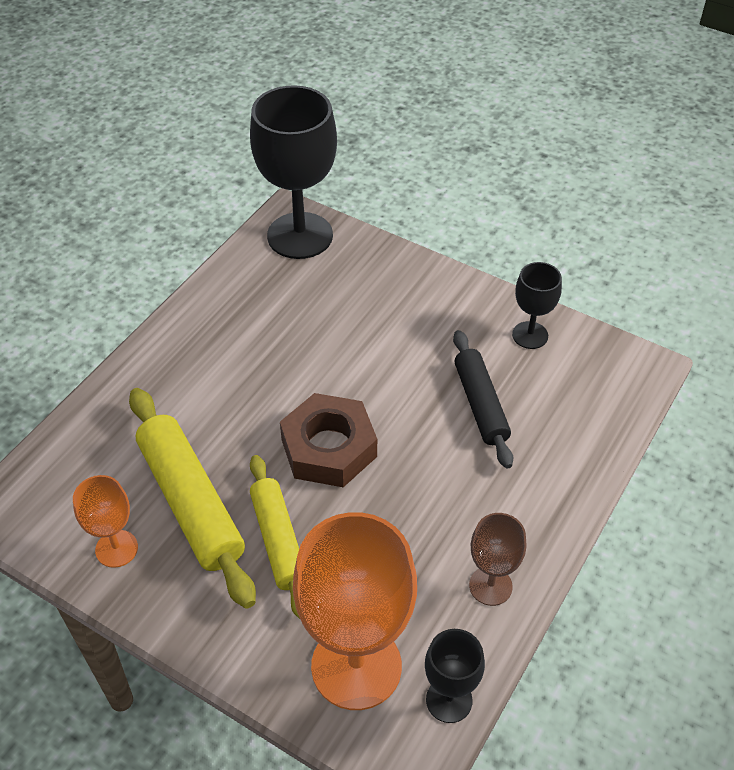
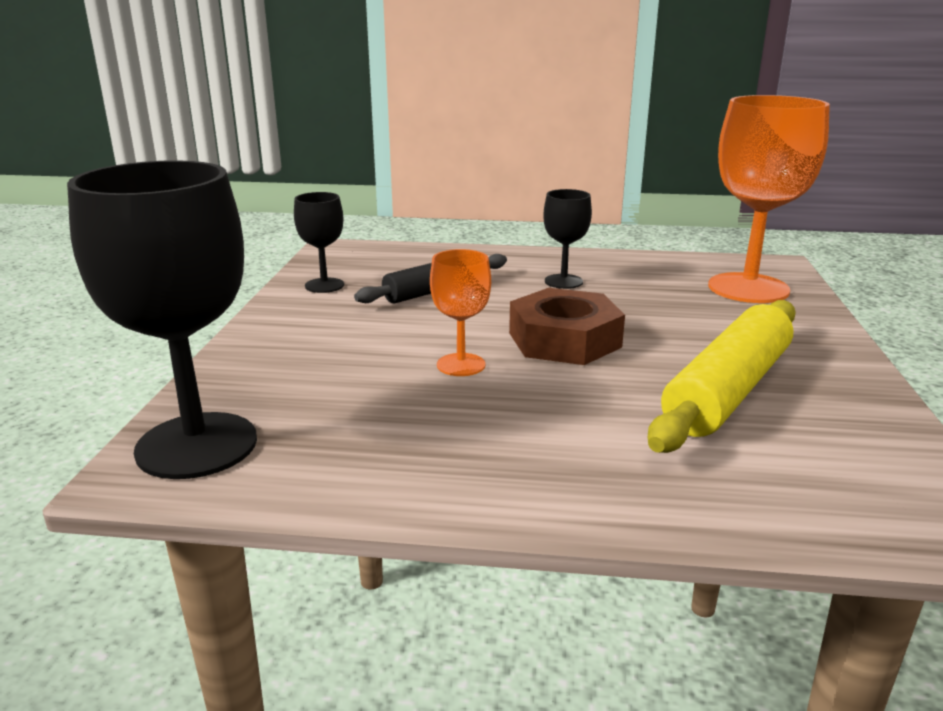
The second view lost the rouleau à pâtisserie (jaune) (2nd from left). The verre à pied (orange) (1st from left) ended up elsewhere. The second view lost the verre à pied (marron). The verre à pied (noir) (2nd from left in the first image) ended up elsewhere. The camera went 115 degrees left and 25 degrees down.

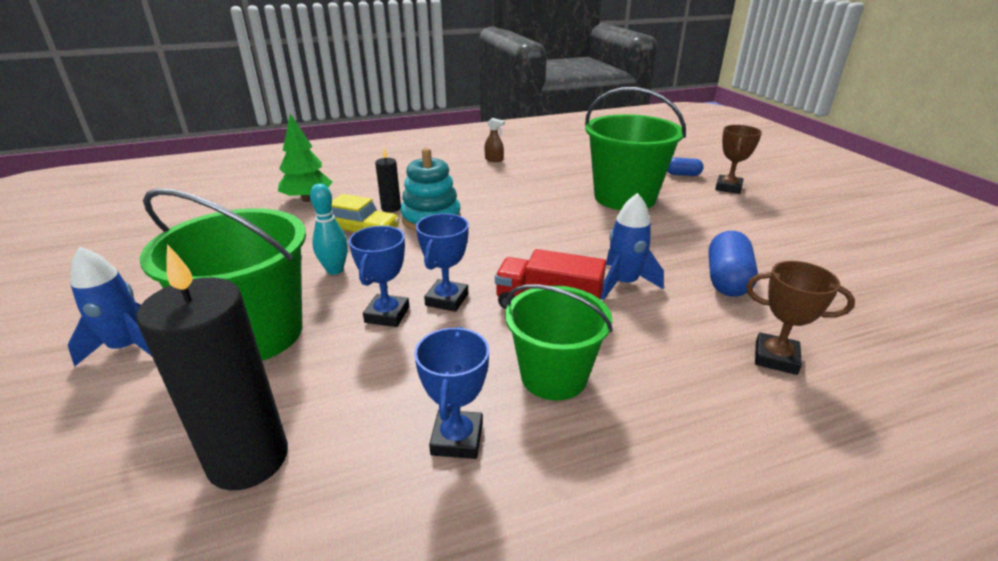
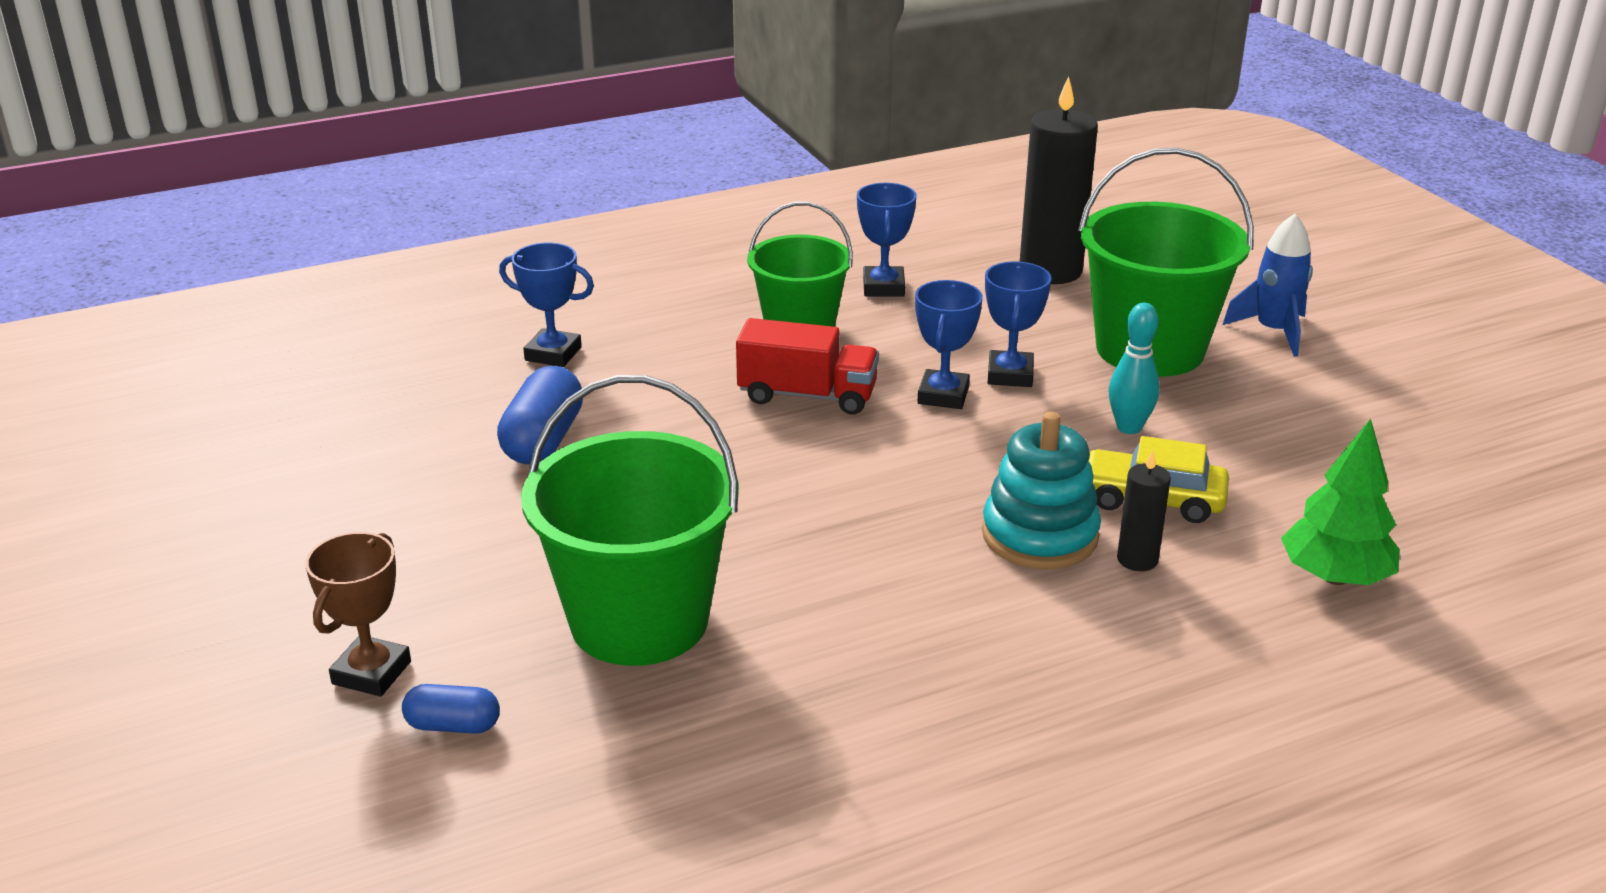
The second view lost the vaporisateur (marron). The second view lost the fusée (bleu) (2nd from left). What was the trophée (marron) (2nd from left) turned into the trophée (bleu) (1st from left). The camera went 175 degrees right and 0 degrees up.

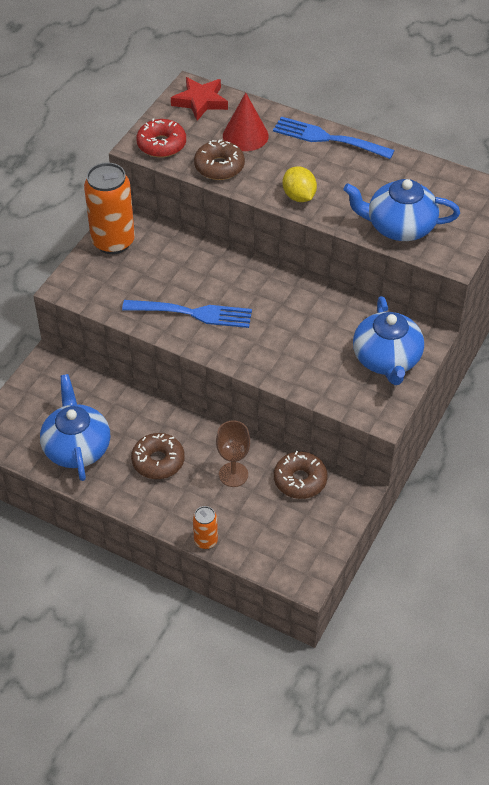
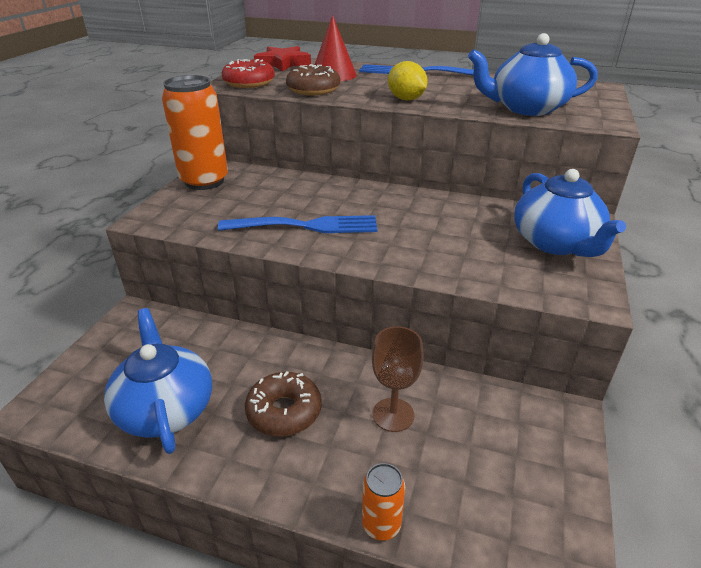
The second view lost the beignet (marron) (3rd from left). The camera went 10 degrees left and 15 degrees down.

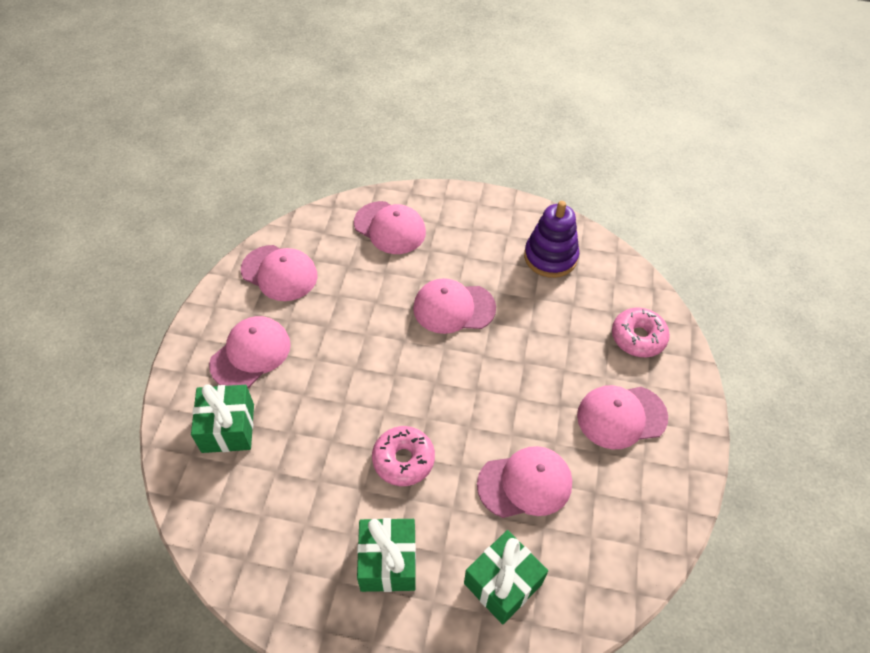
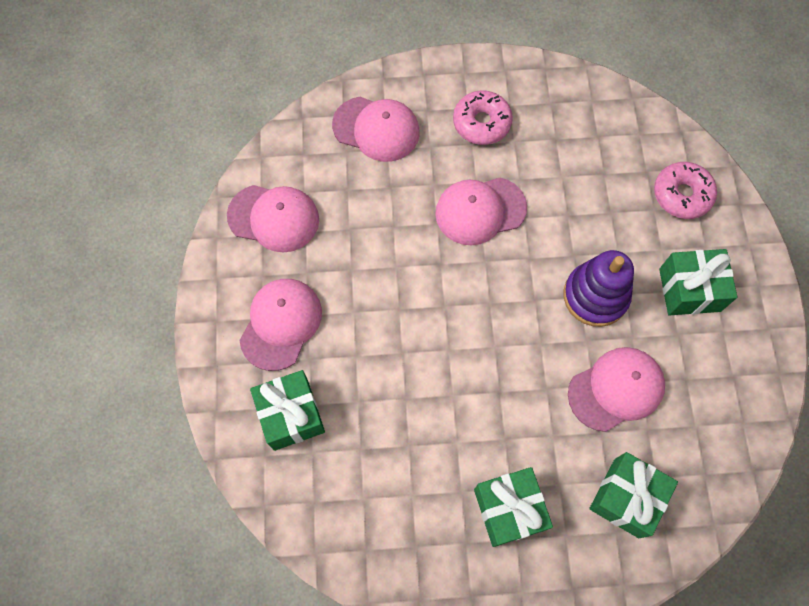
The jouet à empiler (violet) ended up elsewhere. Where the casquette (rose) (6th from left) stood, the cadeau (vert) (4th from left) came to stand. The beignet (rose) (1st from left) ended up elsewhere. The camera went 15 degrees left and 15 degrees up.

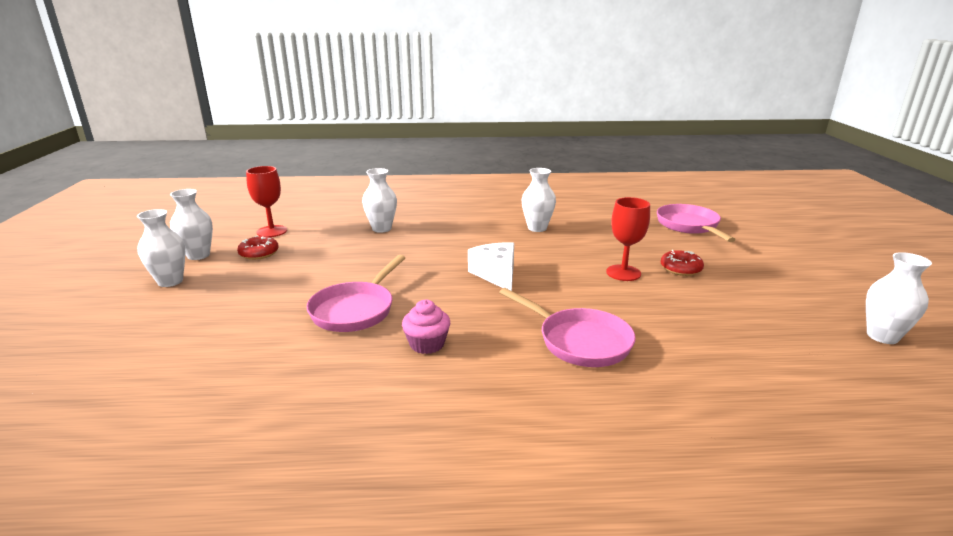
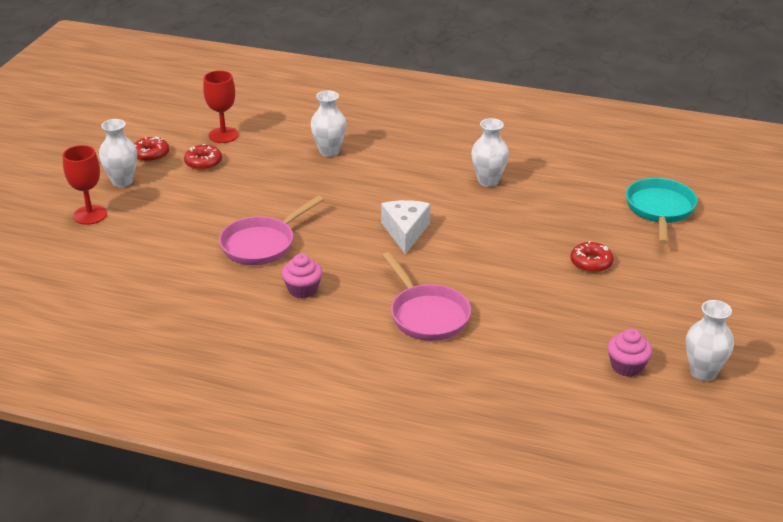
Where the vase (blanc) (2nd from left) stood, the beignet (rouge) (1st from left) came to stand. The verre à pied (rouge) (2nd from left in the first image) ended up elsewhere. What was the poêle (rose) (3rd from left) turned into the poêle (turquoise). The second view gained the muffin (rose) (2nd from left). The camera went 20 degrees right and 10 degrees up.

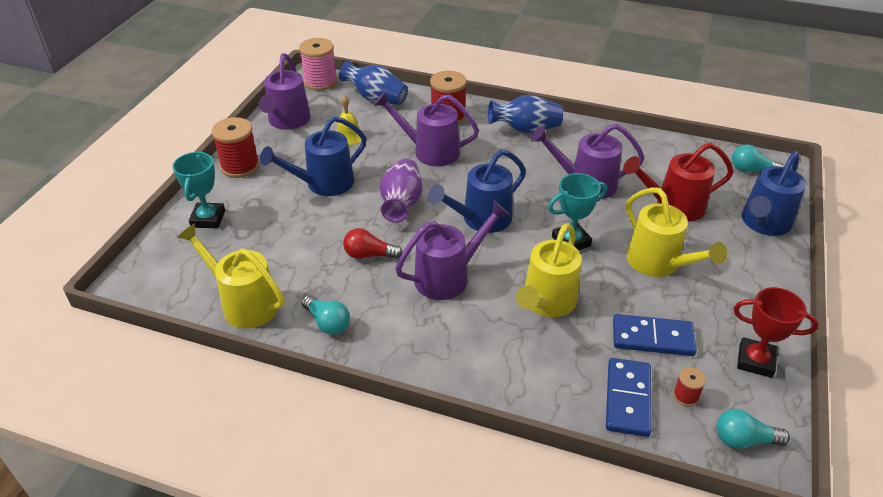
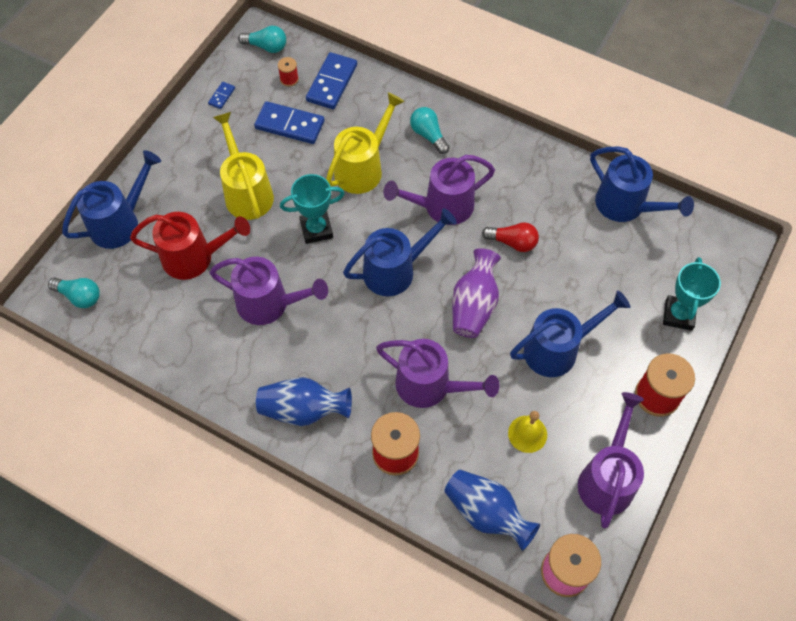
What was the arrosoir (jaune) (1st from left) turned into the arrosoir (bleu) (4th from left). Where the trophée (rouge) stood, the domino (bleu) (1st from left) came to stand. The ampoule (turquoise) (1st from left in the first image) ended up elsewhere. The camera went 170 degrees left and 20 degrees up.

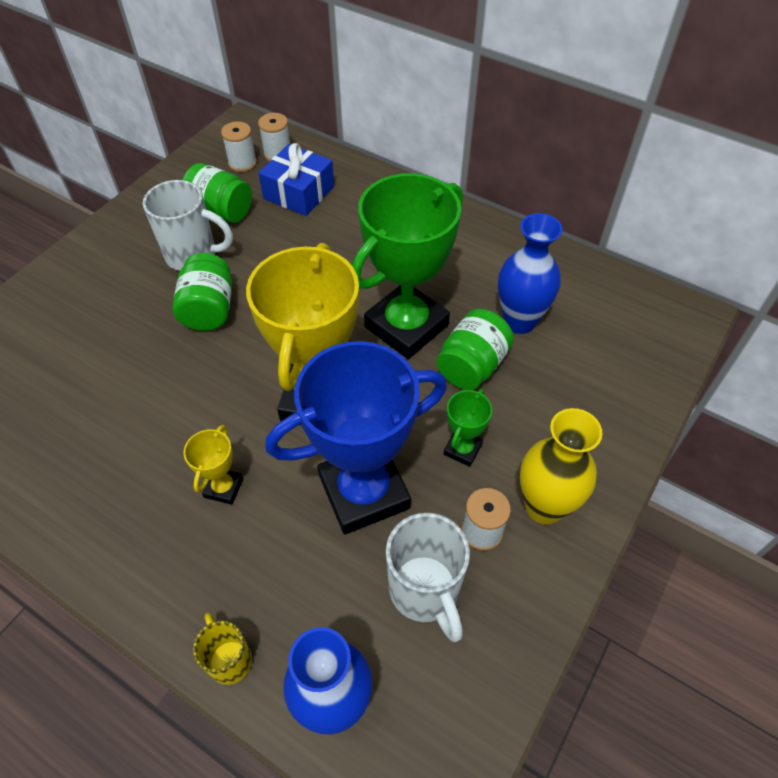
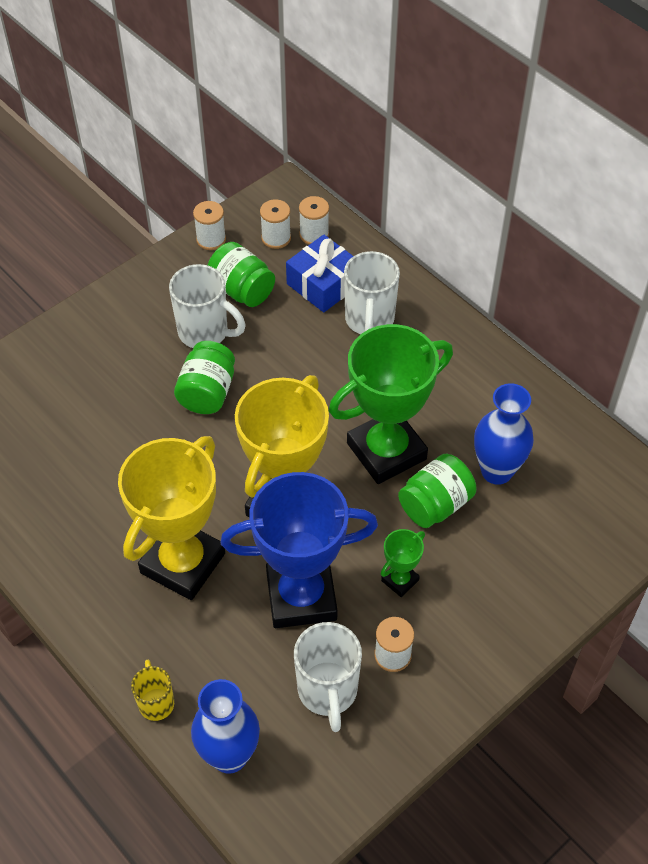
The second view lost the vase (jaune). The size of the trophée (jaune) (1st from left) changed by a factor of 2.31. The second view gained the bobine (blanc) (1st from left). The second view gained the tasse (blanc) (3rd from left). The camera went 15 degrees right and 0 degrees up.

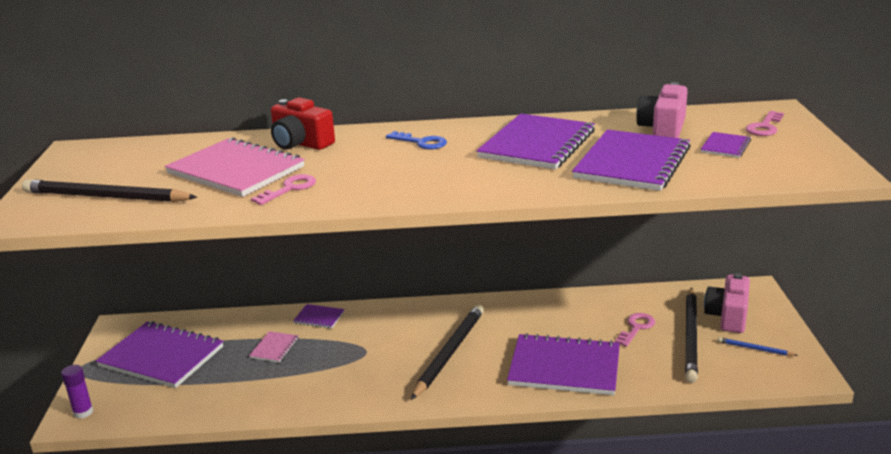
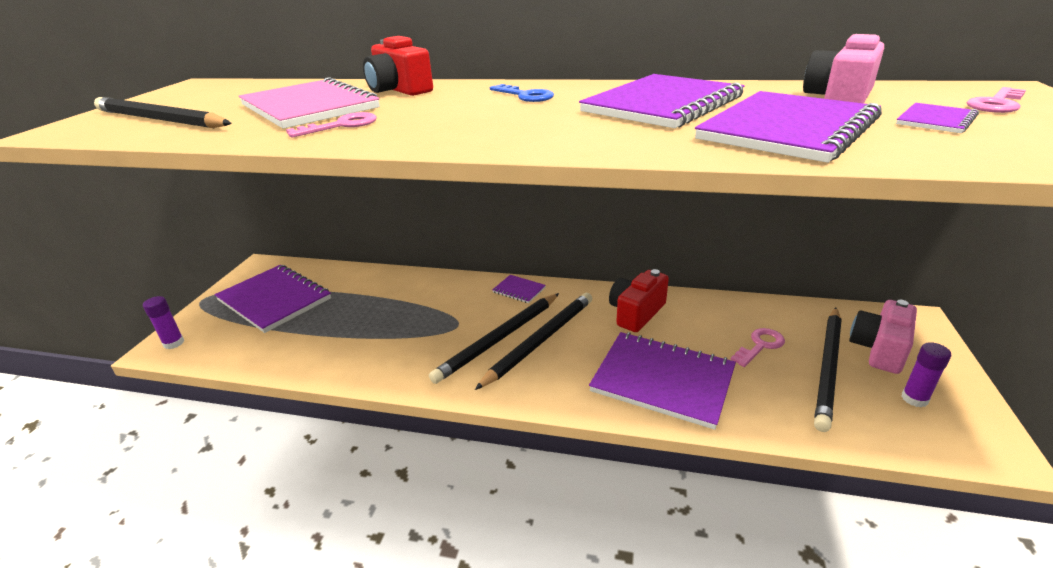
The carnet (violet) (2nd from left) ended up elsewhere. The second view lost the carnet (rose) (2nd from left). Where the crayon (bleu) stood, the bâton de colle (violet) (2nd from left) came to stand. The second view gained the appareil photo (rouge) (2nd from left). The second view gained the crayon (noir) (2nd from left). The camera went 15 degrees right and 5 degrees up.

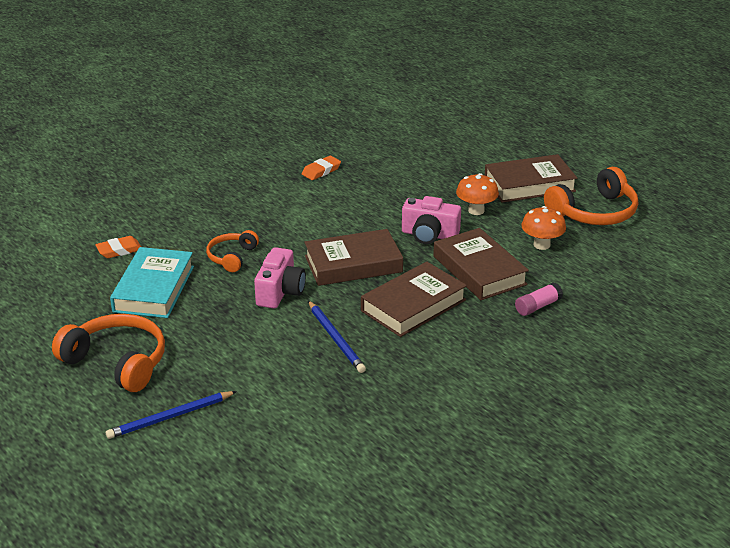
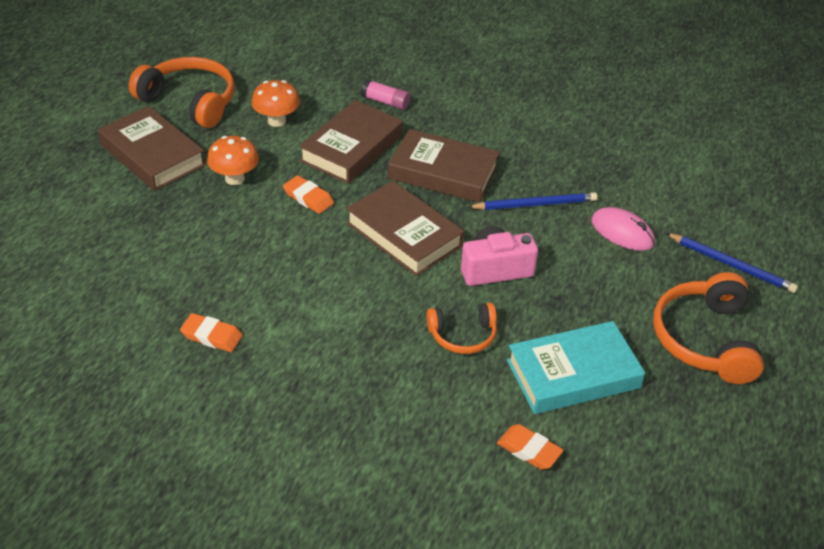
Where the appareil photo (rose) (2nd from left) stood, the gomme (orange) (2nd from left) came to stand. The crayon (bleu) (2nd from left in the first image) ended up facing another way, 45 degrees clockwise from before. The second view gained the souris (rose). The camera went 120 degrees left and 10 degrees up.

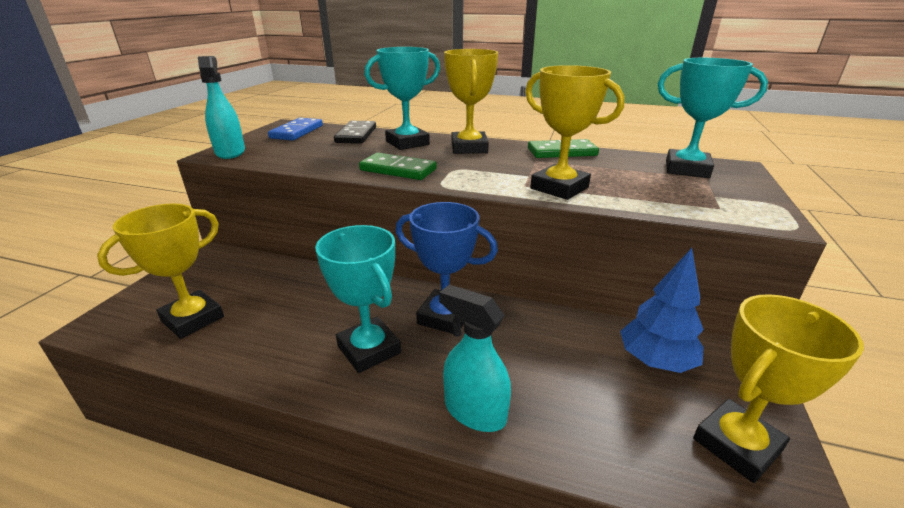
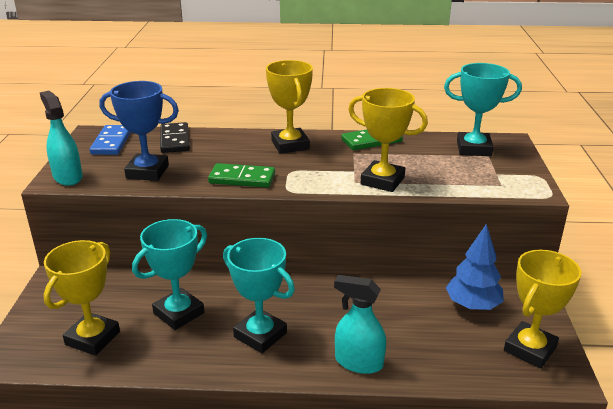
The trophée (turquoise) (2nd from left in the first image) ended up elsewhere. The trophée (bleu) ended up elsewhere. The camera went 15 degrees left and 0 degrees up.

